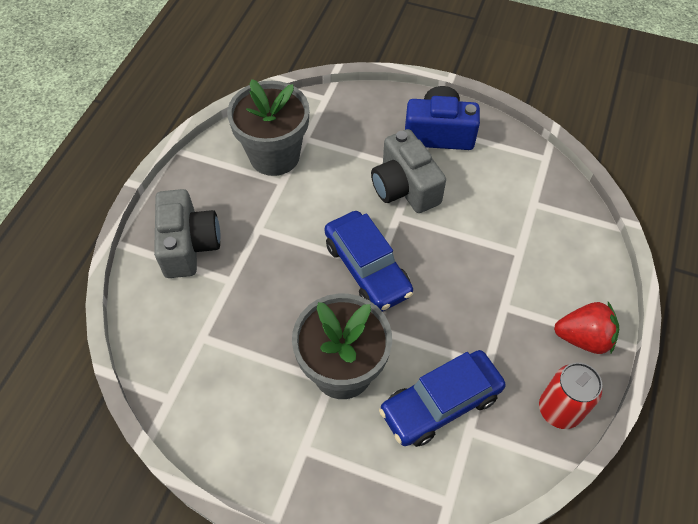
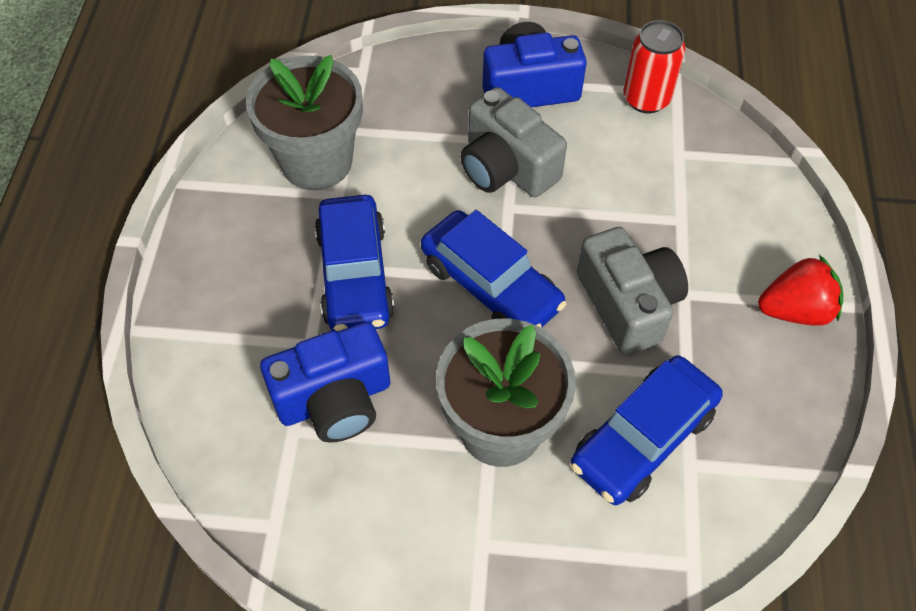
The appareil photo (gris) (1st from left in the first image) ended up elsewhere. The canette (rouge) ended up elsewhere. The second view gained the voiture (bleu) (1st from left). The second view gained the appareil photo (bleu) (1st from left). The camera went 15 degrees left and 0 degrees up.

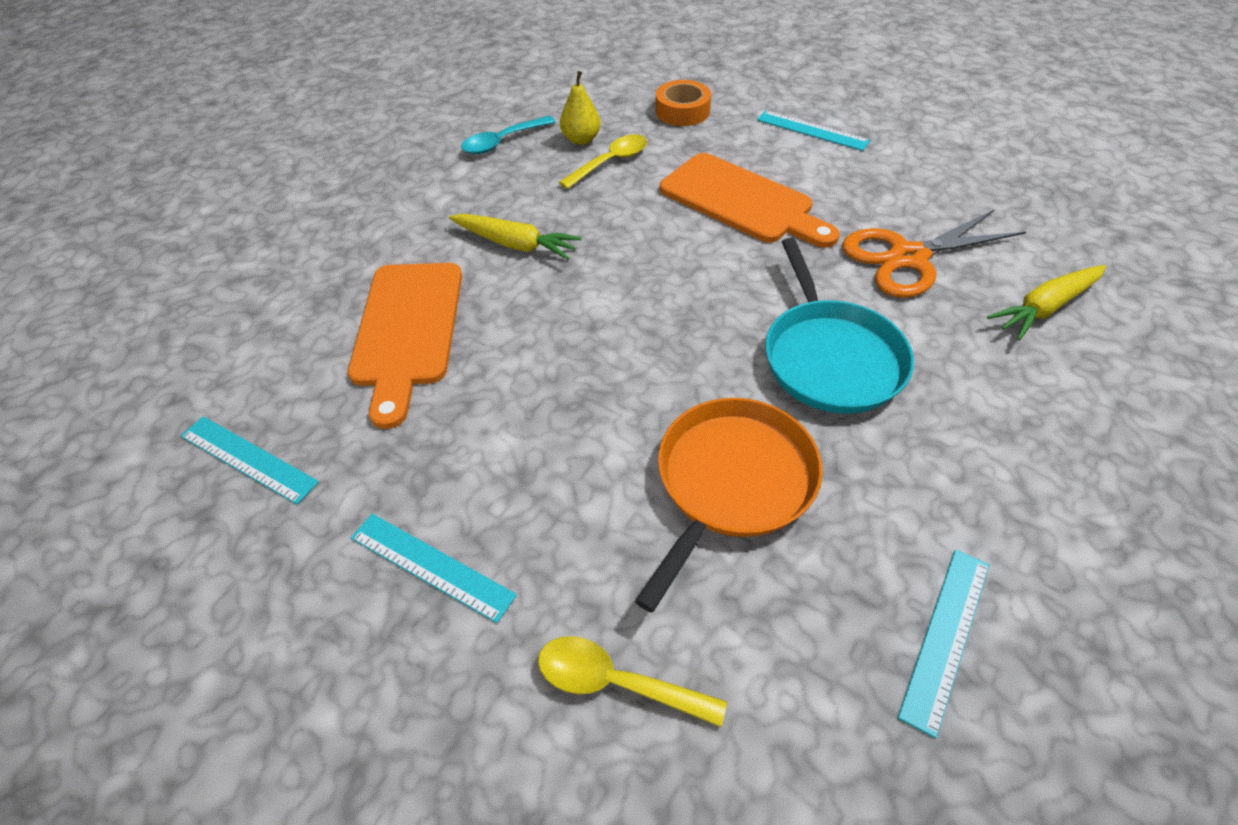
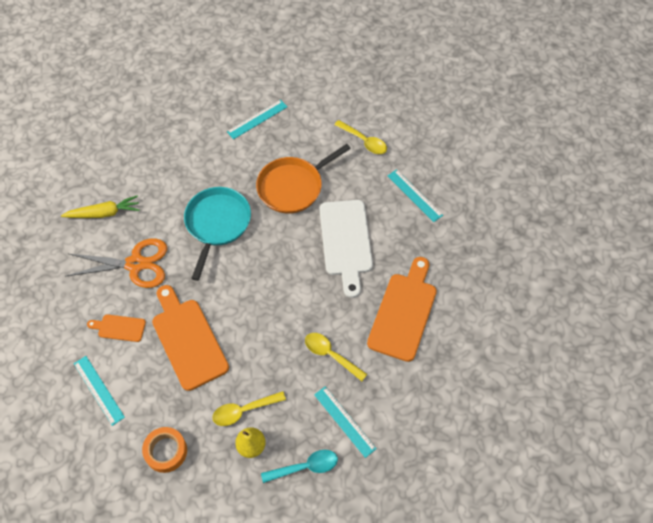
Where the carotte (jaune) (1st from left) stood, the cuillère (jaune) (2nd from left) came to stand. The règle (turquoise) (1st from left in the first image) ended up elsewhere. The second view gained the planche à découper (blanc). The second view gained the planche à découper (orange) (1st from left). The camera went 160 degrees left and 10 degrees up.

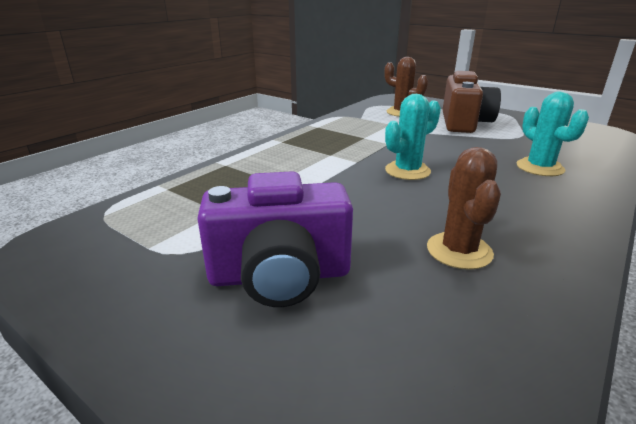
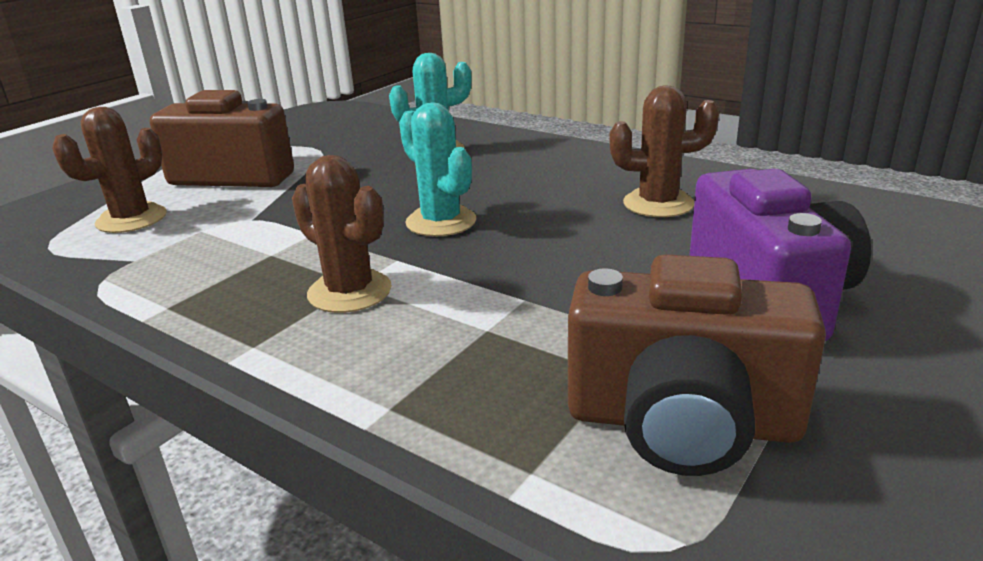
The second view gained the cactus (marron) (2nd from left). The second view gained the appareil photo (marron) (2nd from left). The camera went 90 degrees left and 0 degrees up.

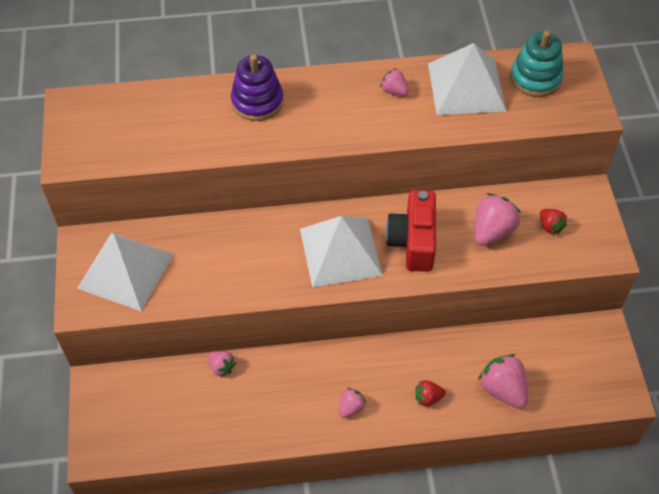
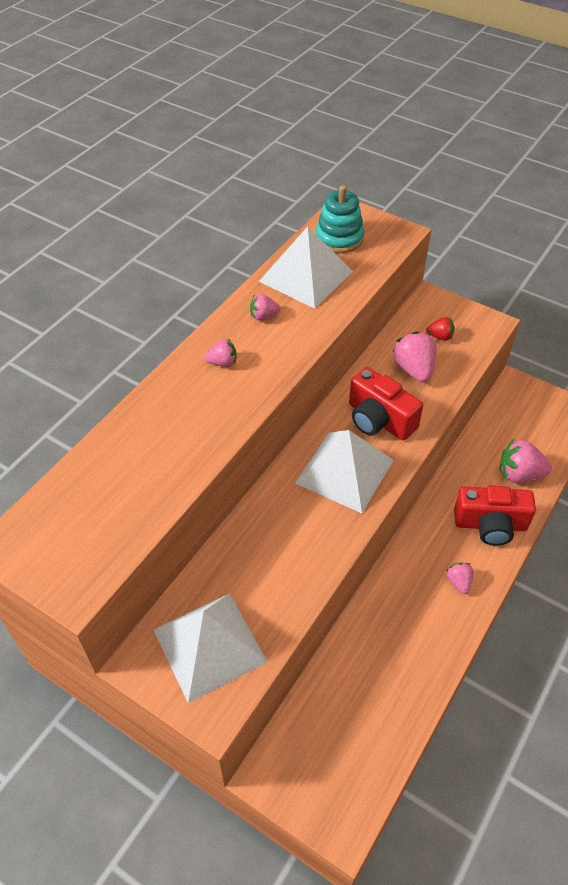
The second view lost the jouet à empiler (violet). The fraise (rose) (1st from left) ended up elsewhere. Where the fraise (rouge) (1st from left) stood, the appareil photo (rouge) (2nd from left) came to stand. The camera went 50 degrees left and 5 degrees down.

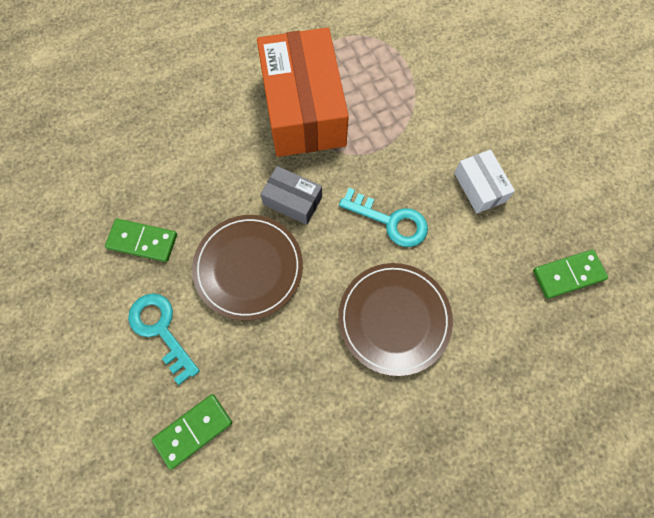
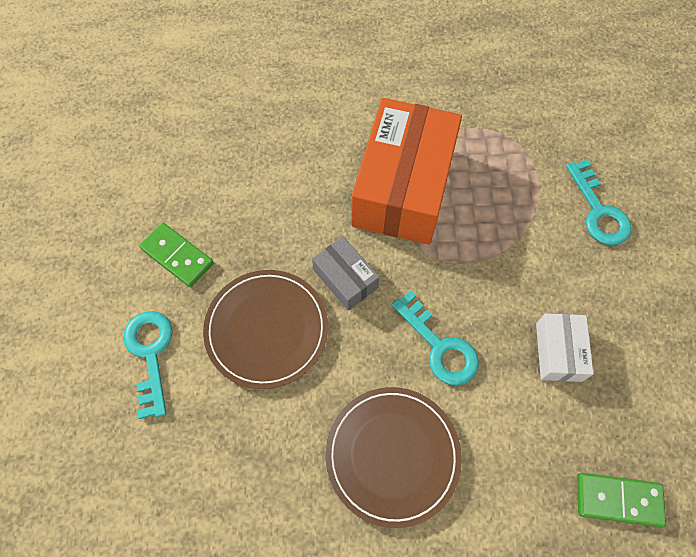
The second view lost the domino (vert) (2nd from left). The second view gained the clé (turquoise) (3rd from left). The camera went 25 degrees right and 5 degrees down.

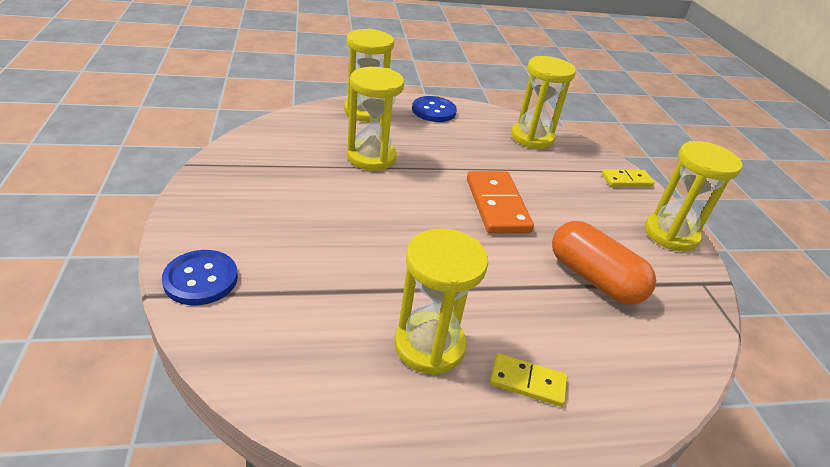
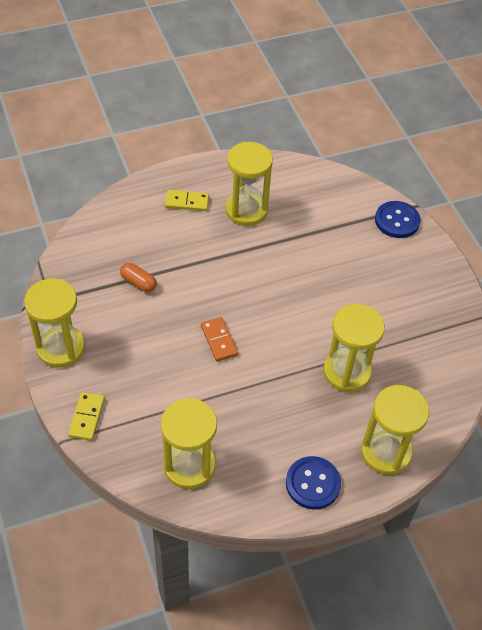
The domino (jaune) (2nd from left in the first image) ended up facing another way, 60 degrees counterclockwise from before. The size of the domino (orange) changed by a factor of 0.57. The size of the gélule (orange) changed by a factor of 0.51. The camera went 170 degrees right and 15 degrees up.

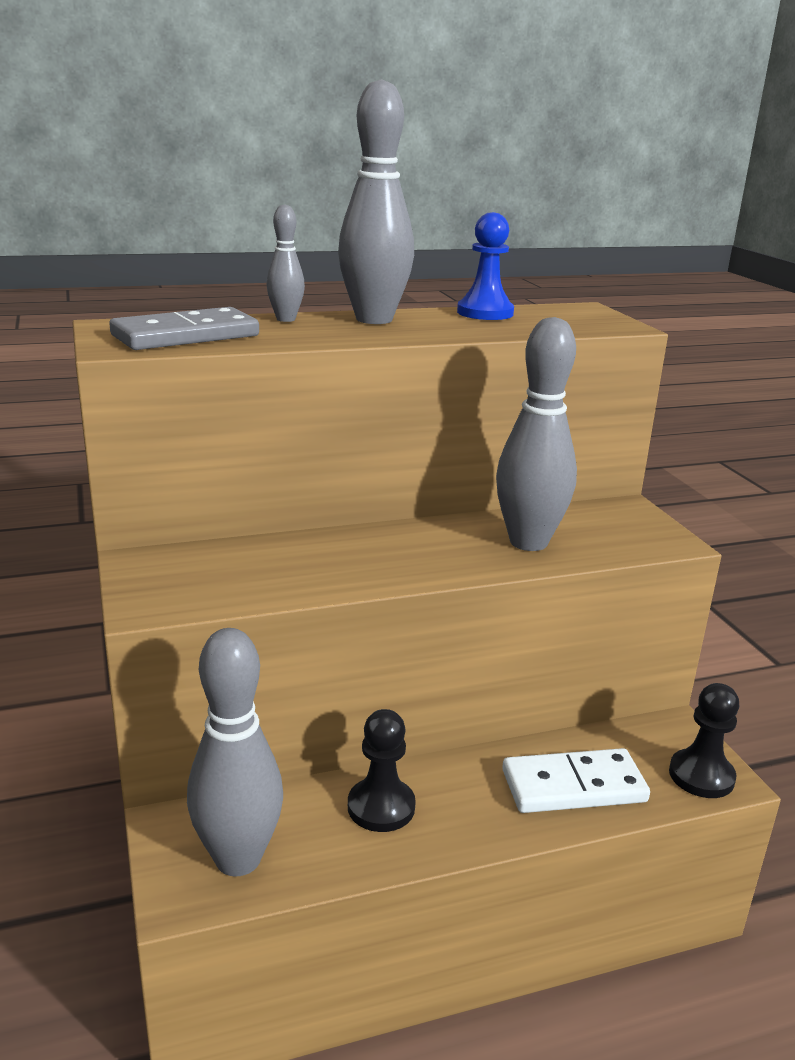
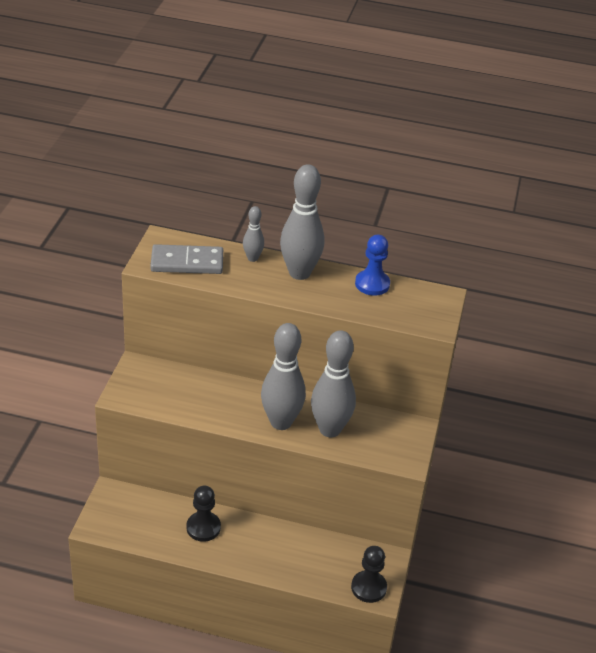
The quille (gris) (1st from left in the first image) ended up elsewhere. The second view lost the domino (blanc). The camera went 30 degrees right and 15 degrees up.

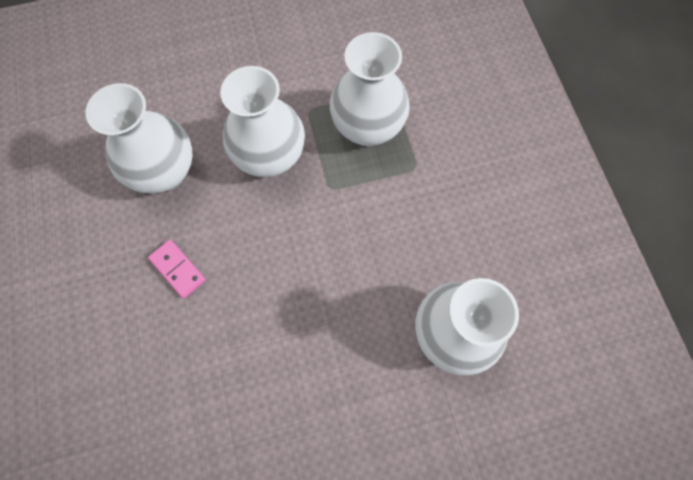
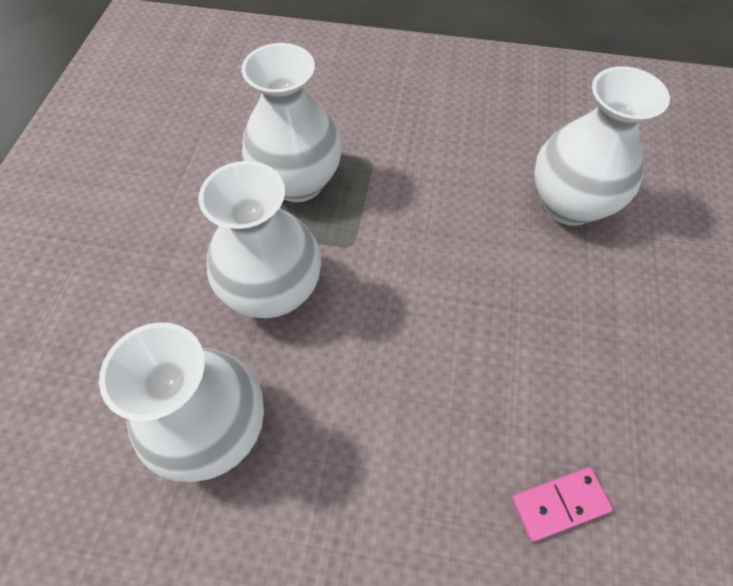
The domino (rose) ended up elsewhere. The camera went 65 degrees left and 10 degrees down.

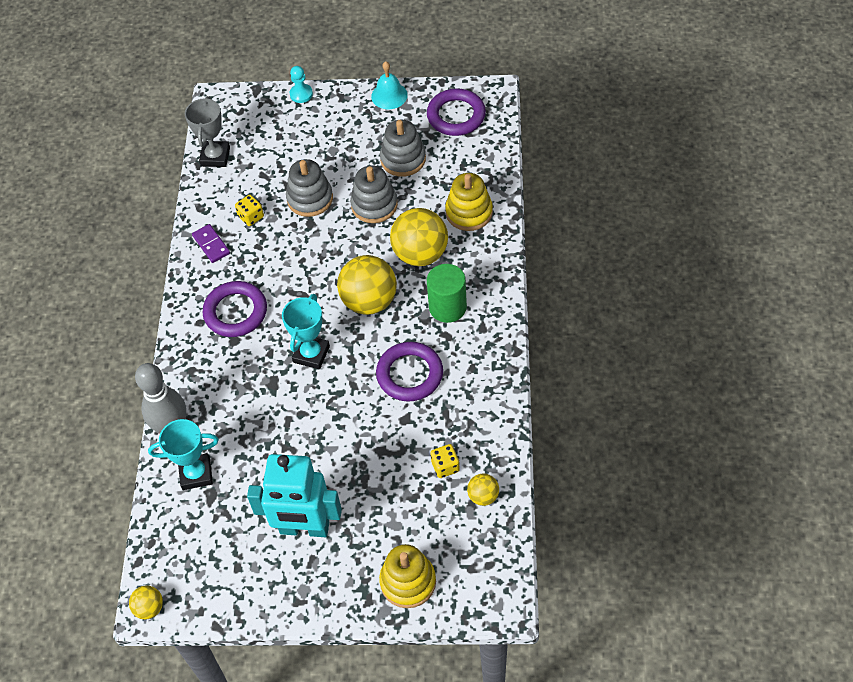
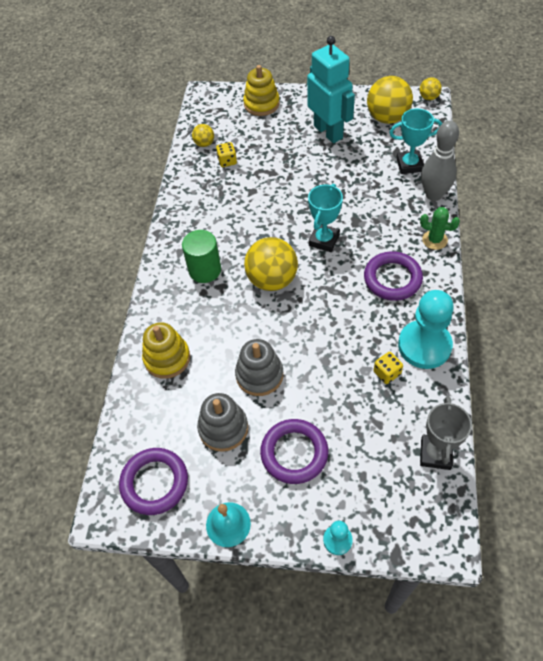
The second view lost the jouet à empiler (gris) (1st from left). The balle (jaune) (3rd from left) ended up elsewhere. Where the domino (violet) stood, the pion (turquoise) (2nd from left) came to stand. The anneau (violet) (2nd from left) ended up elsewhere. The robot (turquoise) ended up facing another way, 45 degrees clockwise from before. The second view gained the cactus (vert). The camera went 175 degrees left and 0 degrees up.

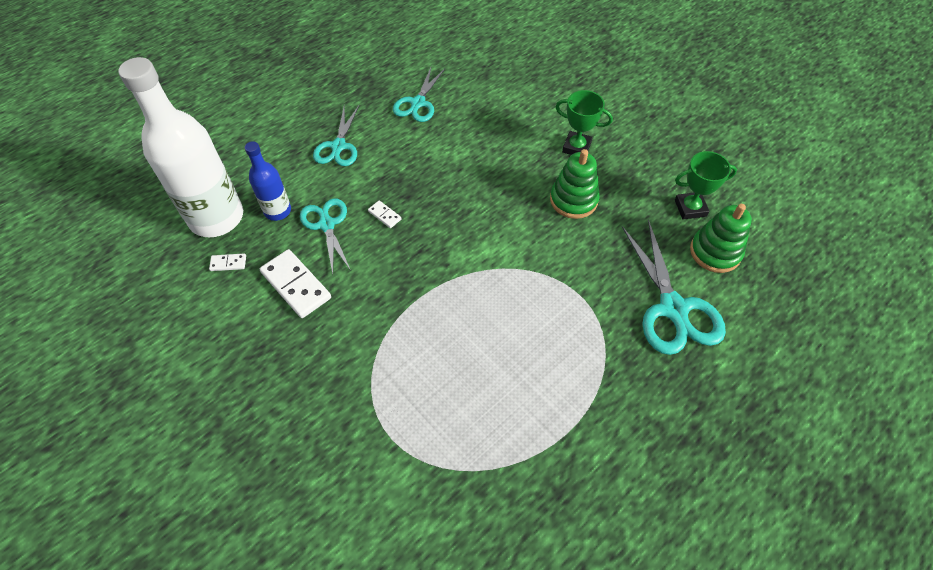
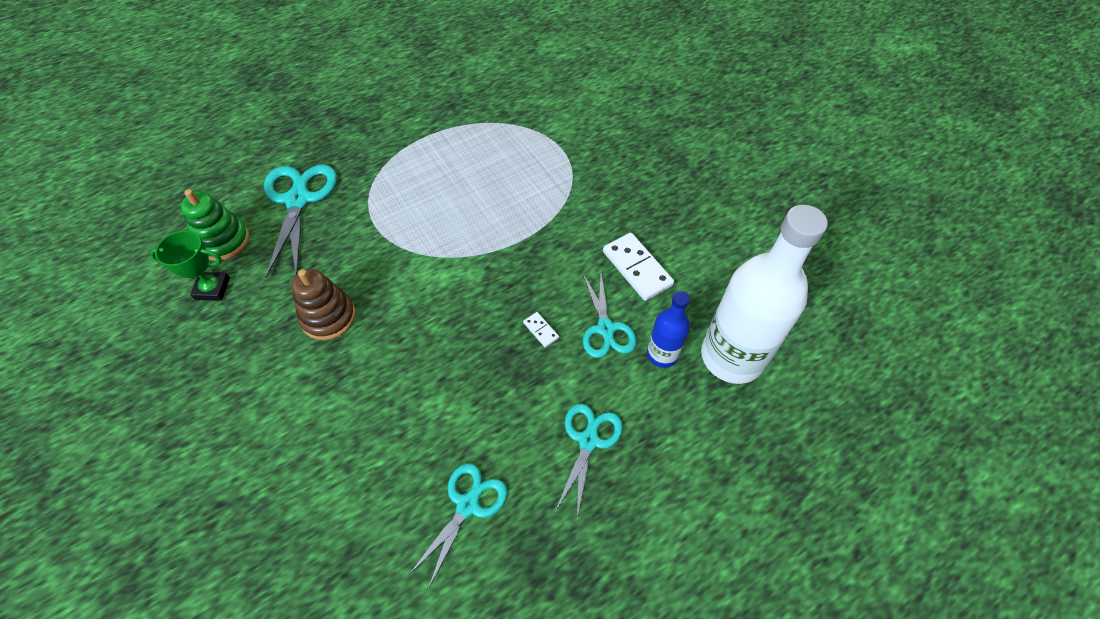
The second view lost the trophée (vert) (1st from left). What was the jouet à empiler (vert) (1st from left) turned into the jouet à empiler (marron). The second view lost the domino (blanc) (1st from left). The camera went 170 degrees left and 0 degrees up.

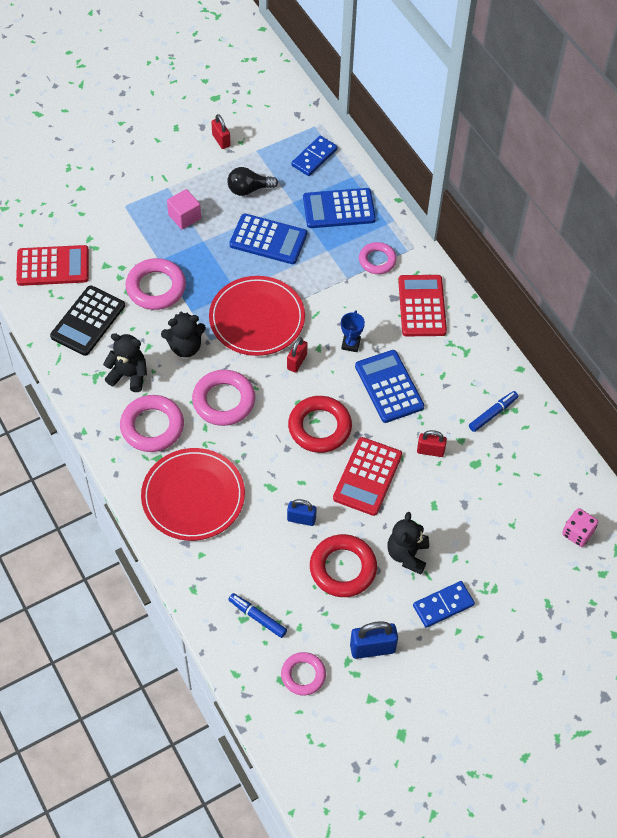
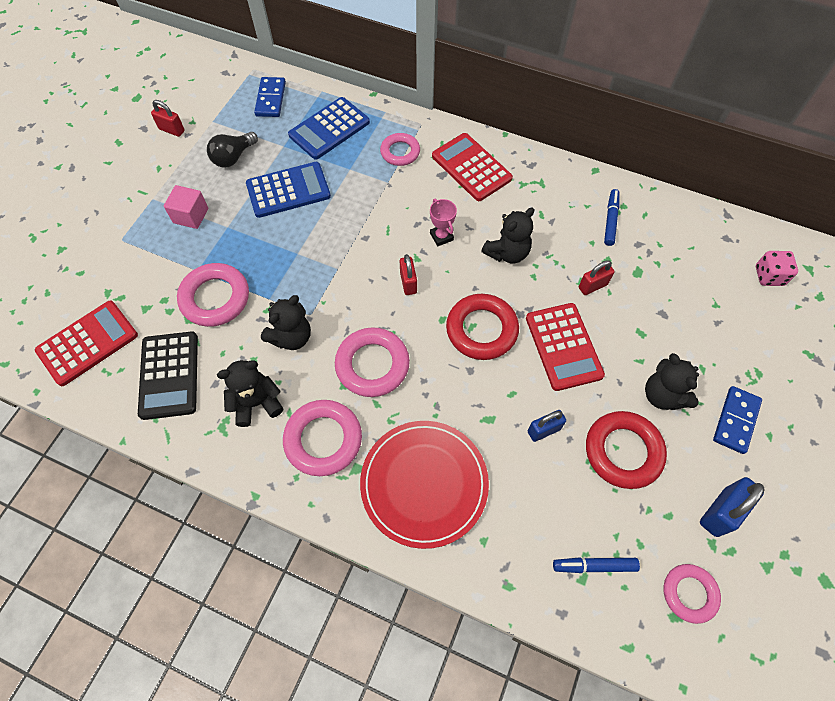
The second view lost the assiette (rouge) (2nd from left). What was the trophée (bleu) turned into the trophée (rose). Where the calculatrice (bleu) (3rd from left) stood, the ours en peluche (noir) (3rd from left) came to stand. The camera went 35 degrees left and 5 degrees up.

